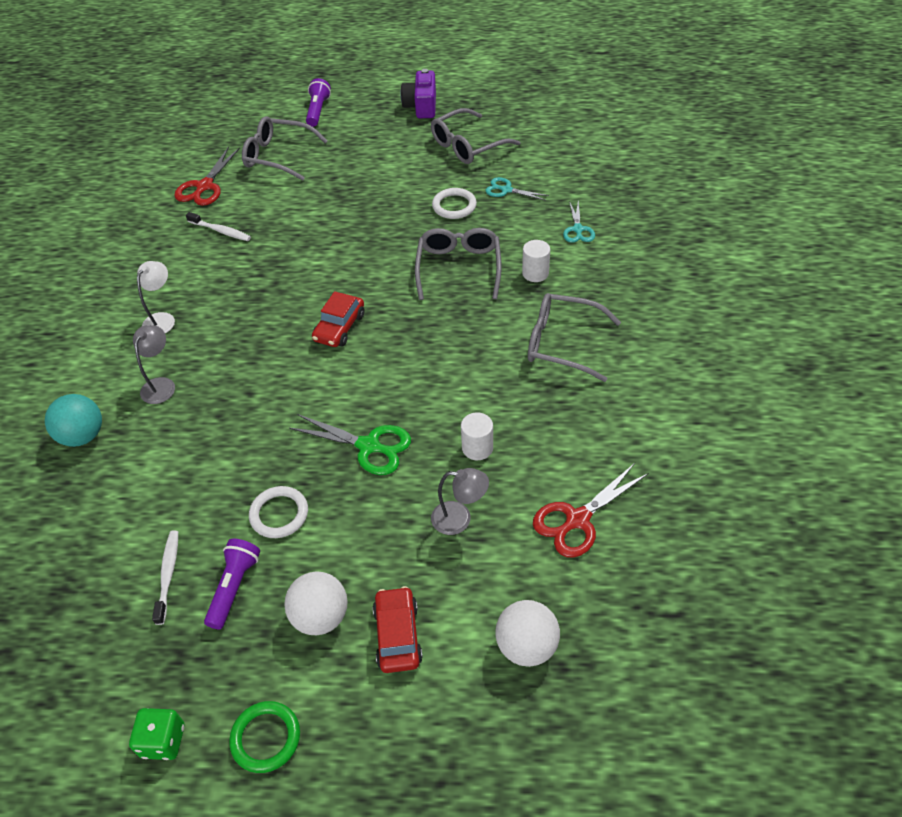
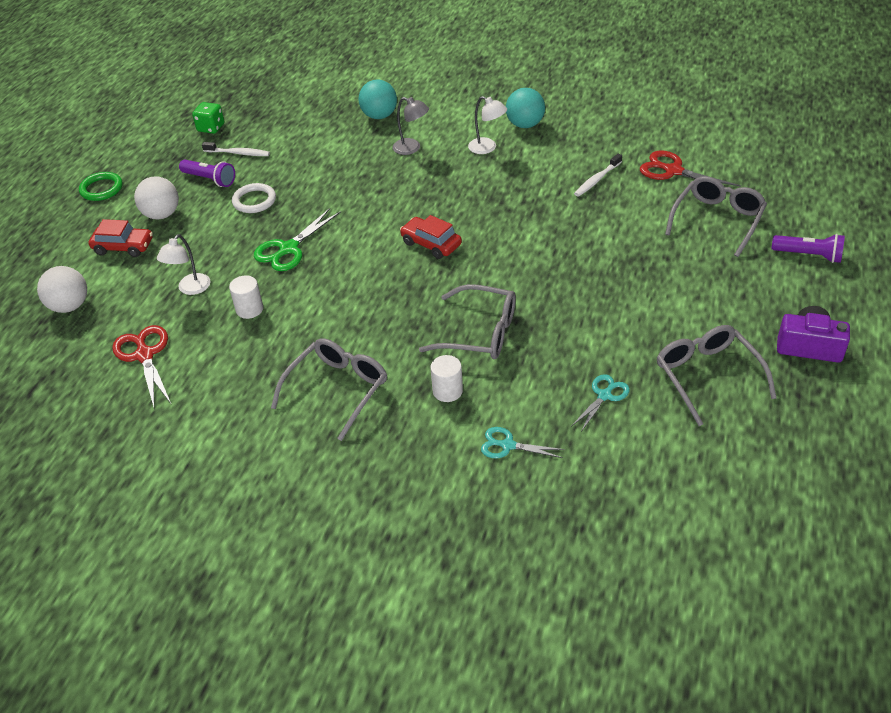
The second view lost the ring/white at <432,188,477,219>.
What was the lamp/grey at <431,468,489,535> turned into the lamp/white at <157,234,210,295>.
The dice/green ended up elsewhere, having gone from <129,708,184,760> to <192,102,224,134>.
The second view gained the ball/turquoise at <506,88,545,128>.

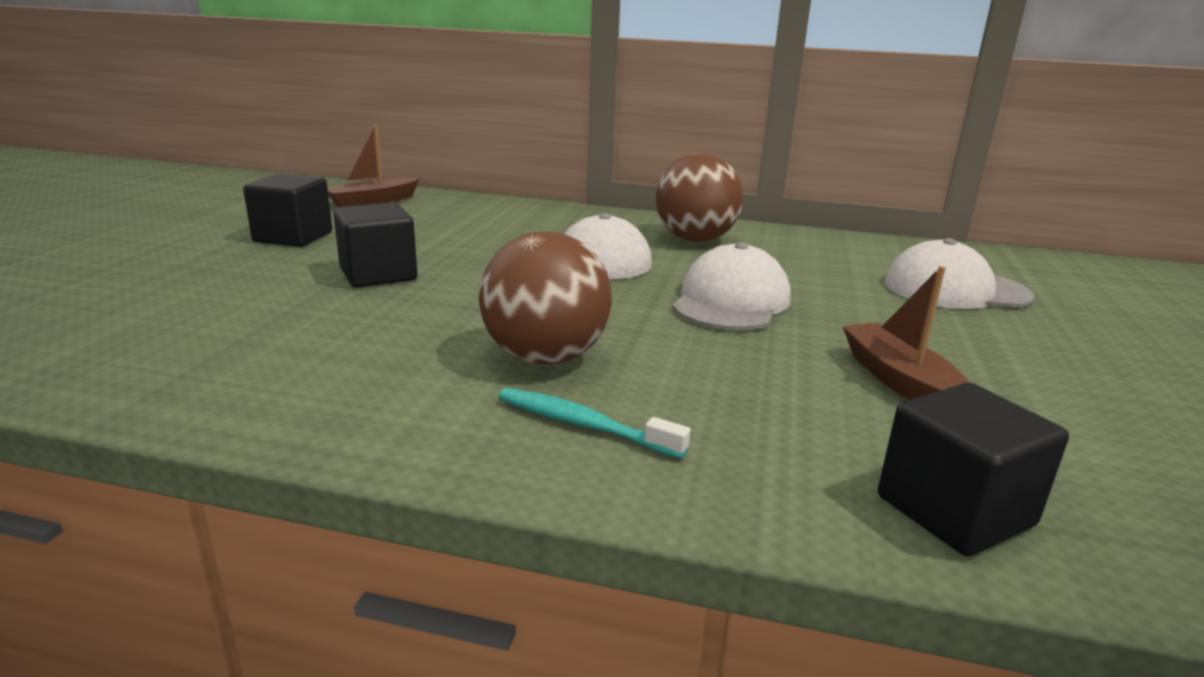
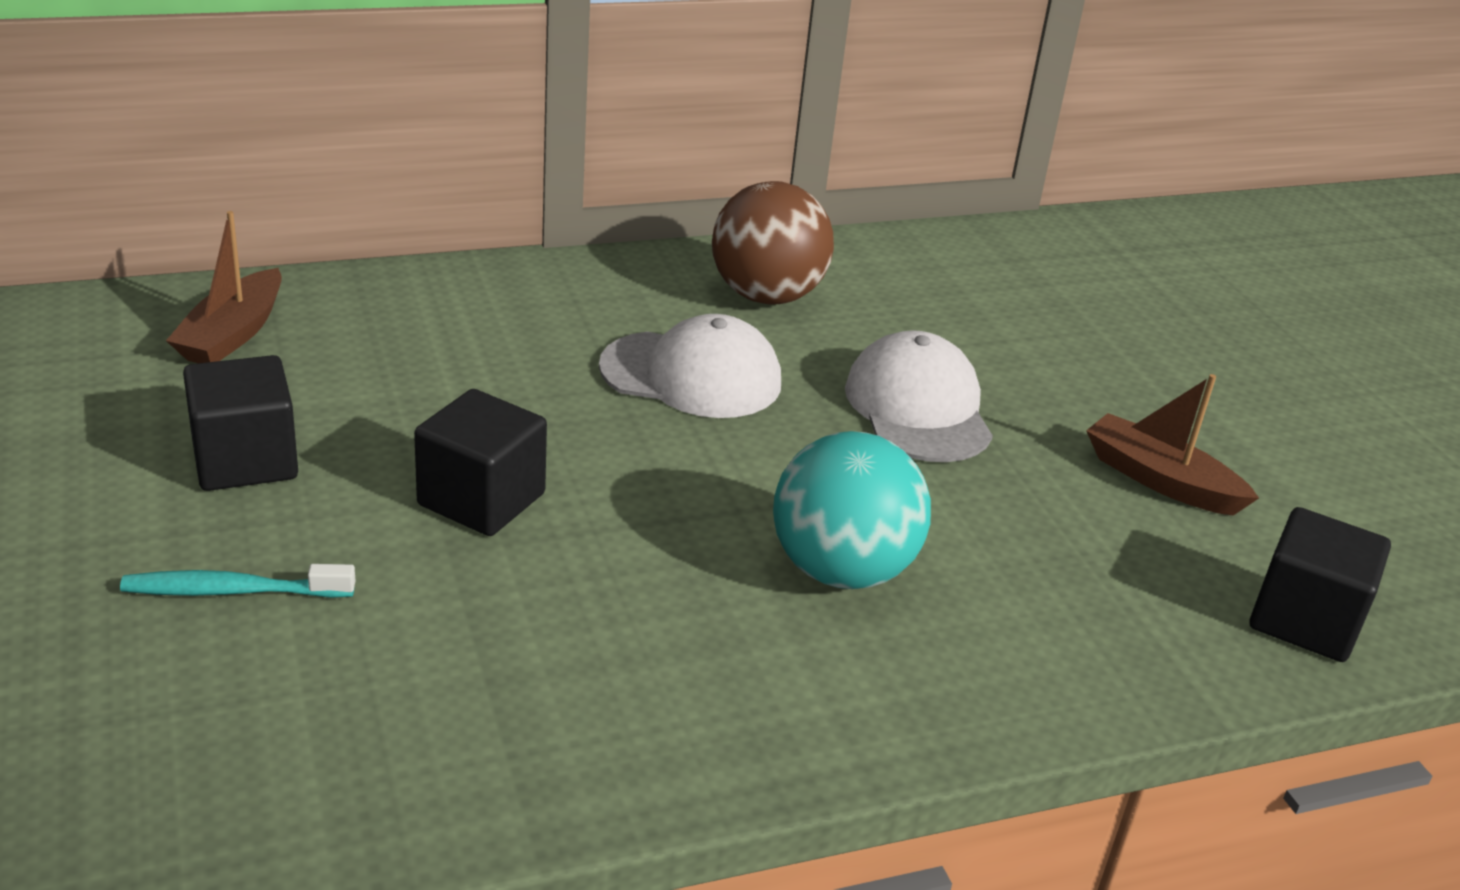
What was the ball/brown at <479,231,612,365> turned into the ball/turquoise at <773,431,931,589>.
The second view lost the cap/white at <884,238,1034,309>.
The toothbrush/turquoise ended up elsewhere, having gone from <498,388,691,459> to <120,564,355,598>.

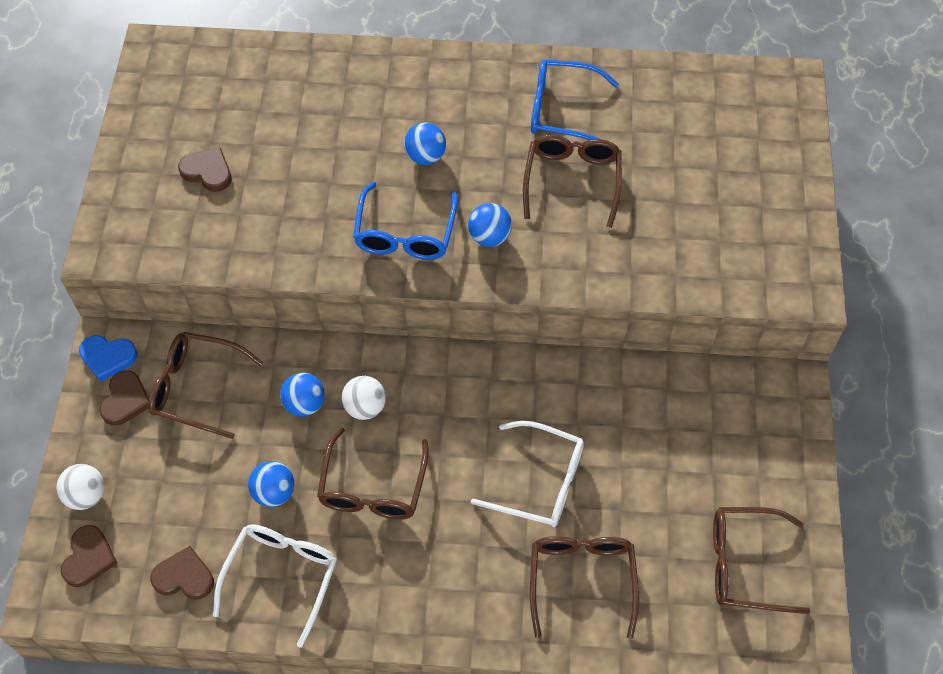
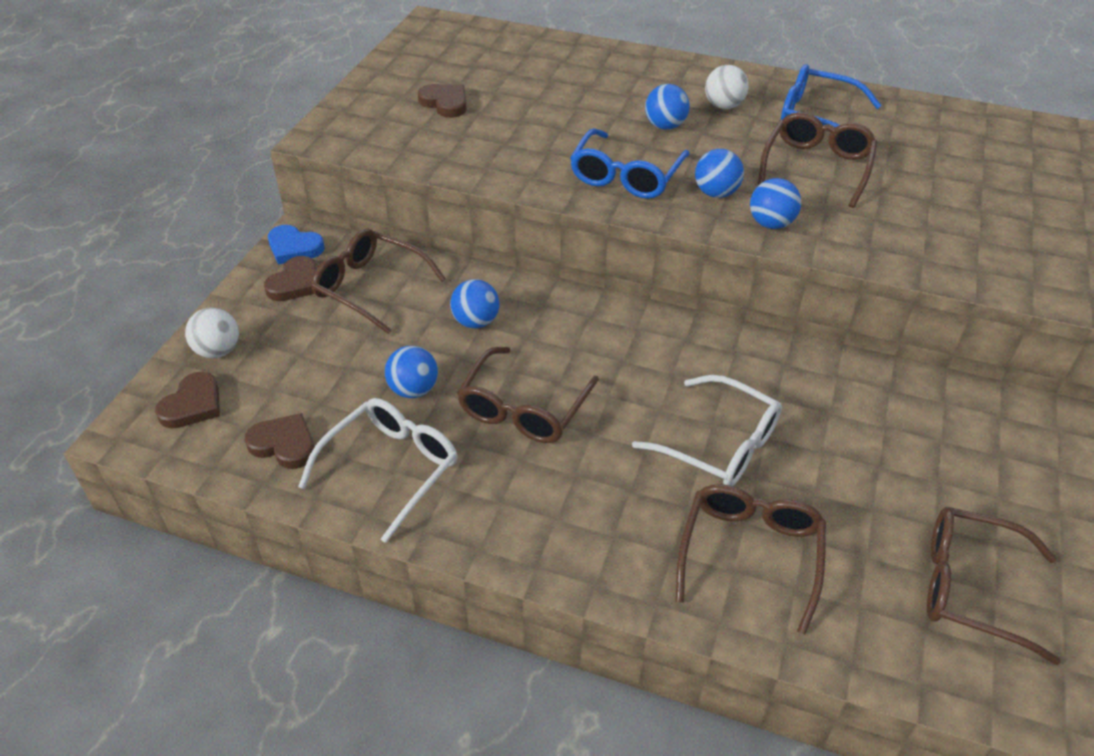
The ball/white ended up elsewhere, having gone from <342,376,386,420> to <705,65,749,109>.
The second view gained the ball/blue at <750,178,801,229>.

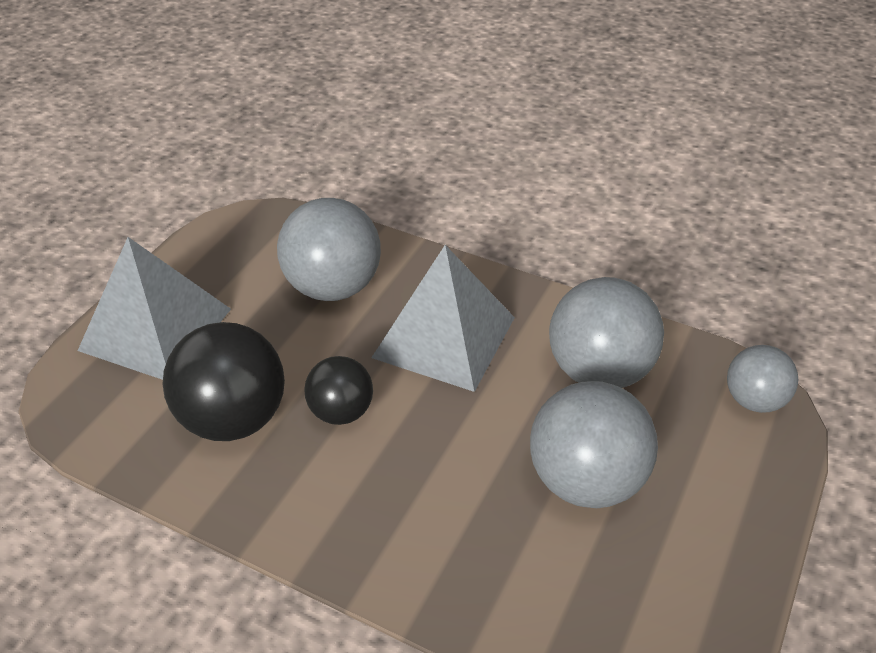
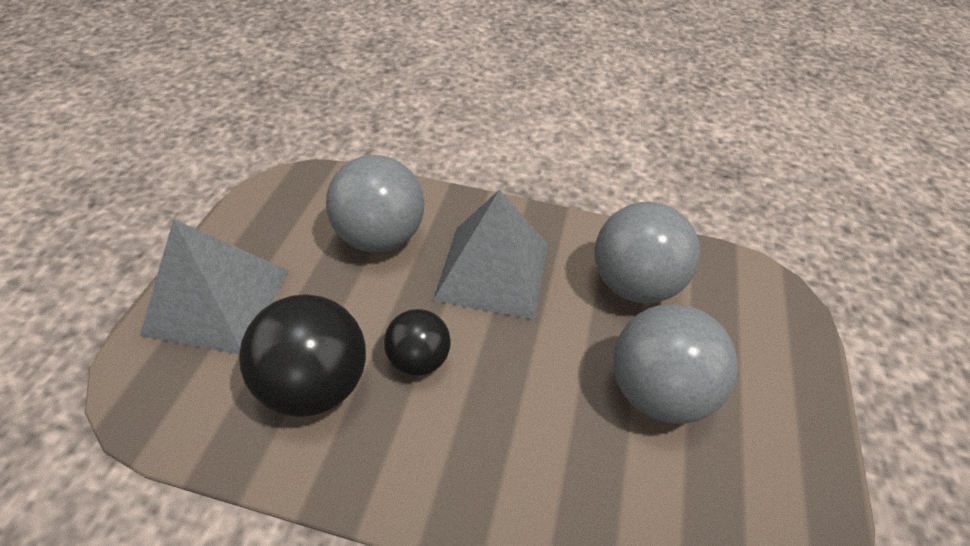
The second view lost the ball/grey at <727,345,798,413>.

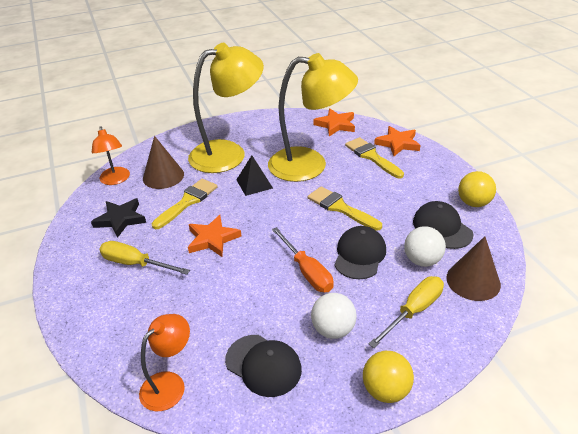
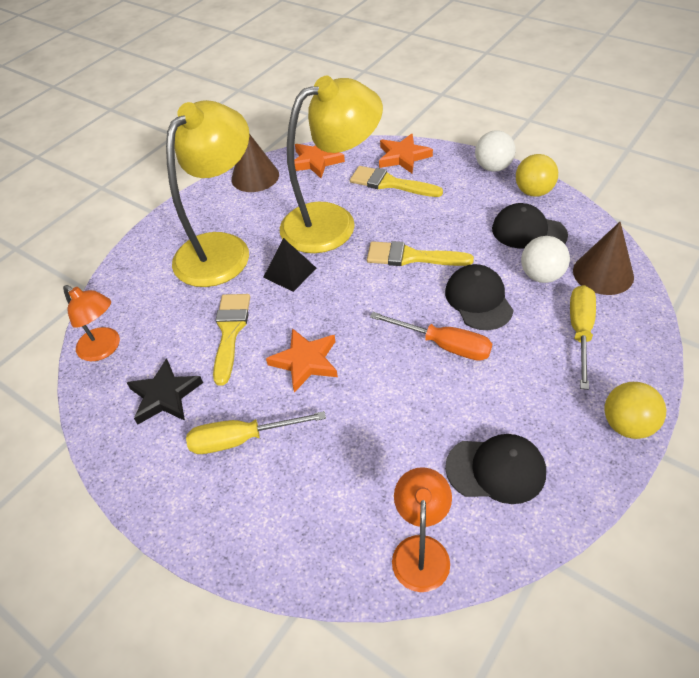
The cone/brown ended up elsewhere, having gone from <143,136,184,189> to <231,134,279,192>.
The ball/white ended up elsewhere, having gone from <311,293,357,339> to <475,130,516,172>.

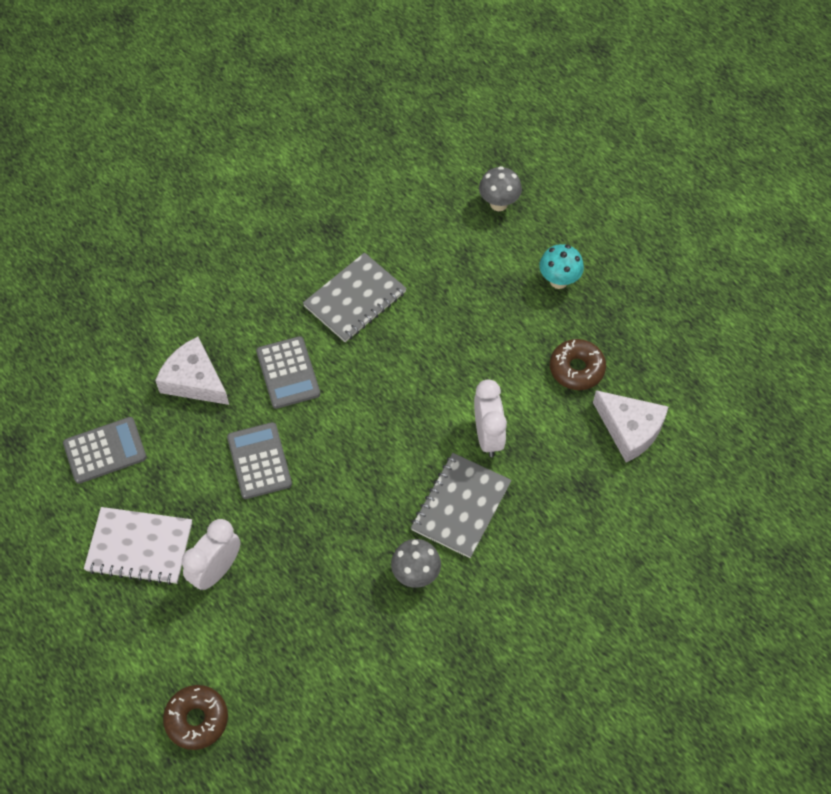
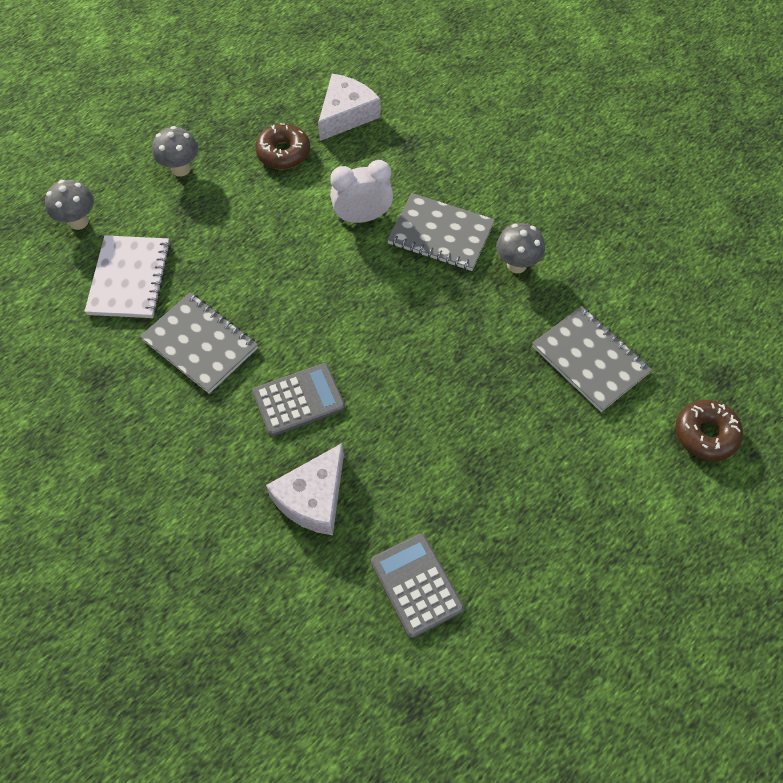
What was the mushroom/turquoise at <539,244,584,289> turned into the mushroom/grey at <152,126,198,177>.
The second view lost the calculator/grey at <227,422,292,499>.
The notebook/white ended up elsewhere, having gone from <84,507,192,585> to <84,236,171,318>.
The second view lost the clock/white at <182,519,241,590>.
The second view gained the notebook/grey at <532,306,652,412>.

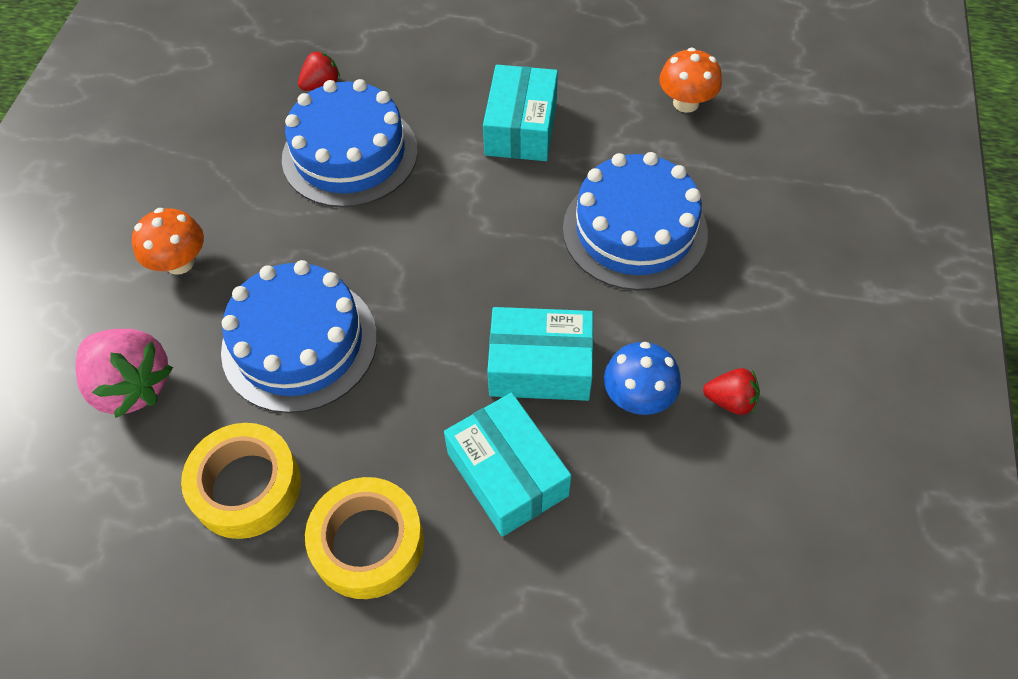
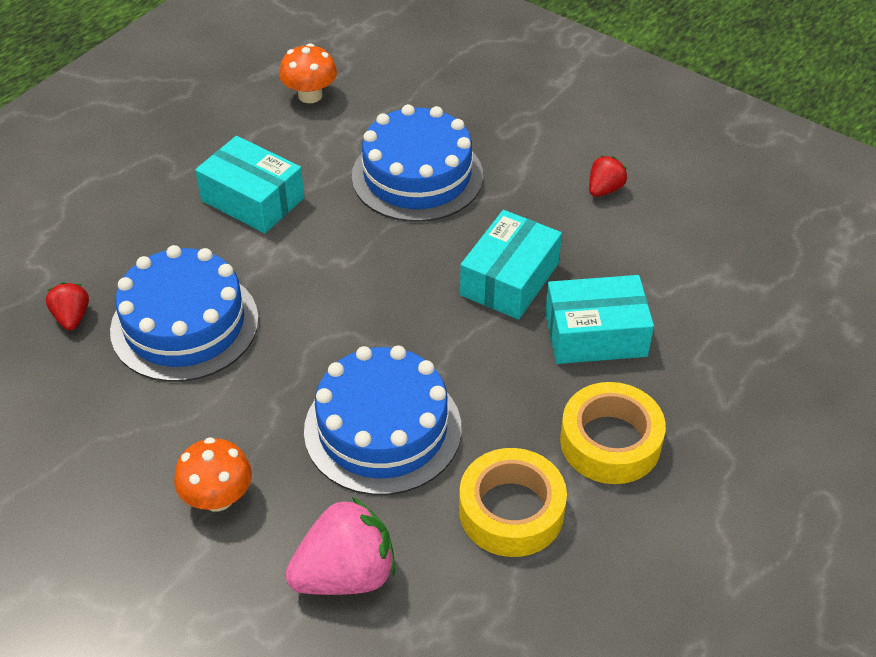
The second view lost the mushroom/blue at <604,342,681,415>.

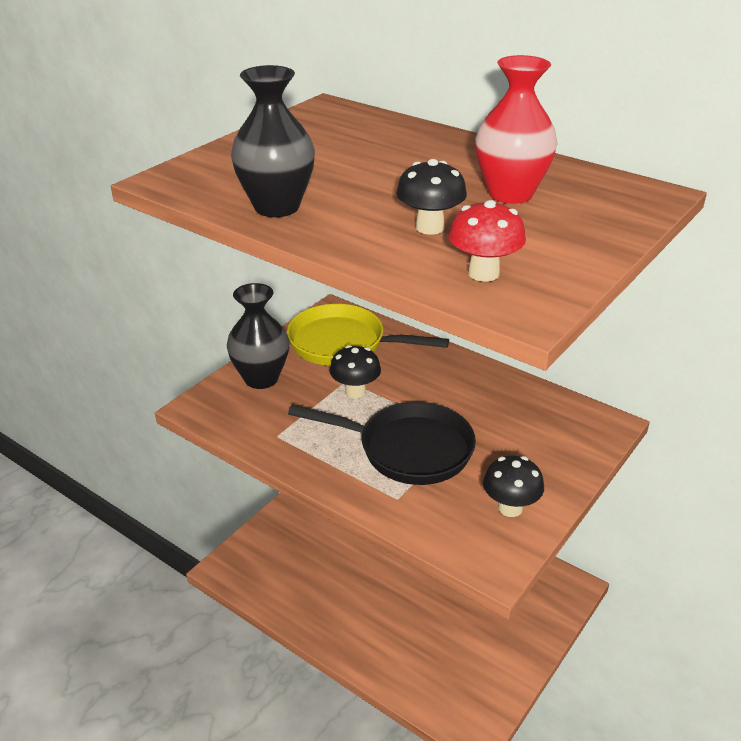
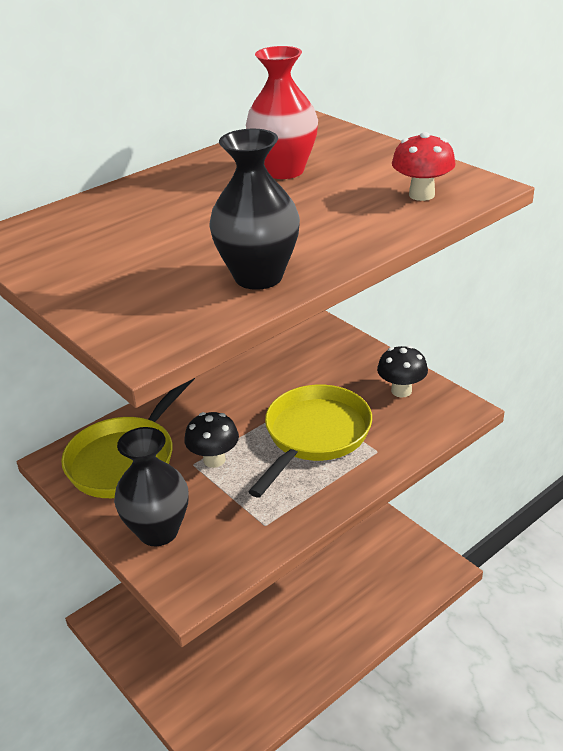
The second view lost the mushroom/black at <396,159,467,235>.
What was the pan/black at <288,402,476,485> turned into the pan/yellow at <248,385,372,498>.

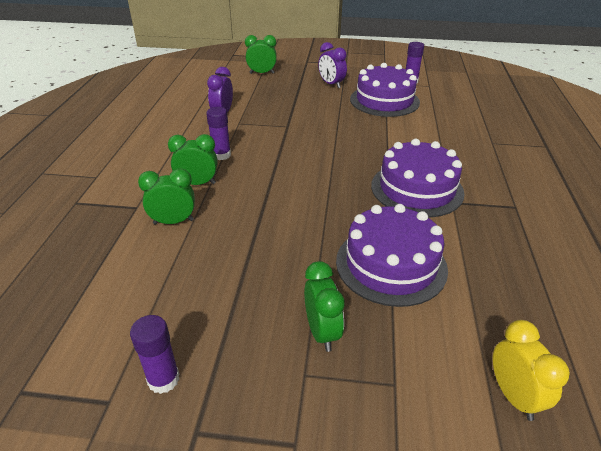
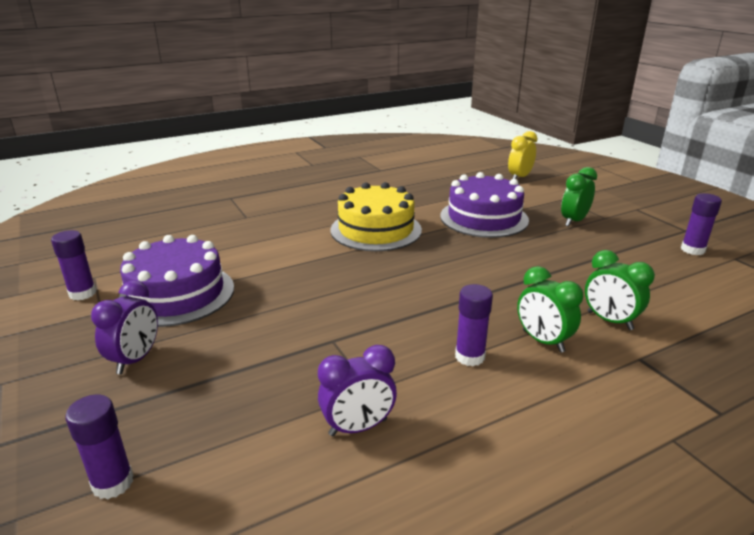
Where the clock/green stood at <245,35,277,74>, the glue stick/purple came to stand at <65,395,134,499>.
What was the cake/purple at <371,139,465,217> turned into the cake/yellow at <331,182,422,251>.

